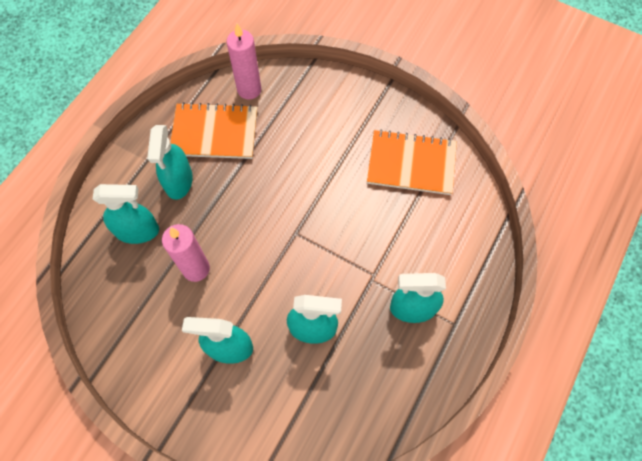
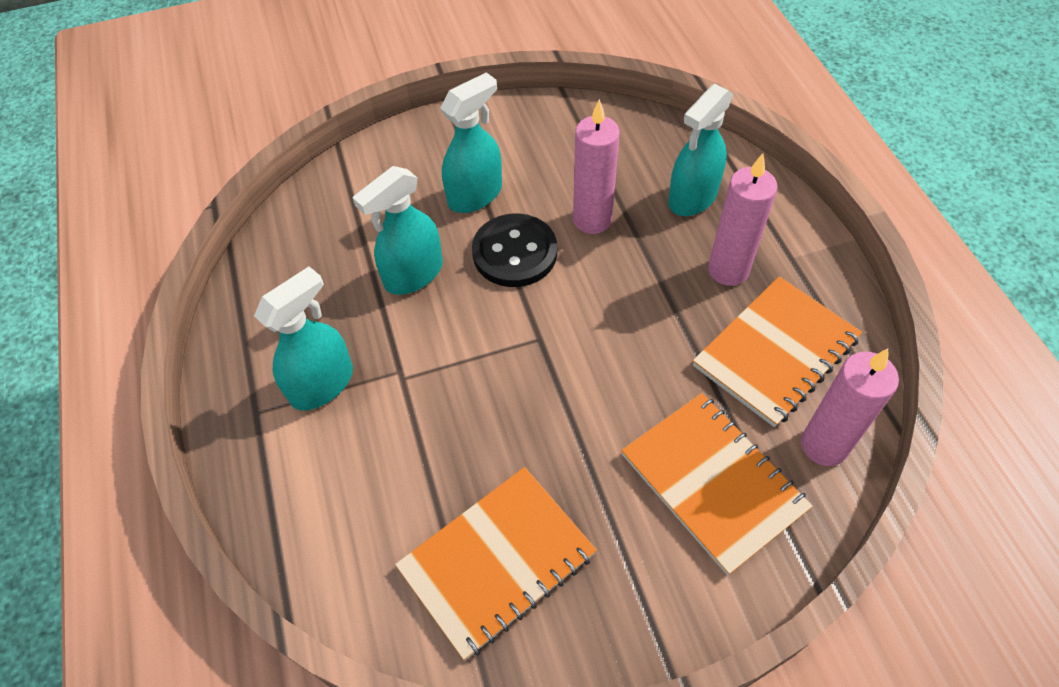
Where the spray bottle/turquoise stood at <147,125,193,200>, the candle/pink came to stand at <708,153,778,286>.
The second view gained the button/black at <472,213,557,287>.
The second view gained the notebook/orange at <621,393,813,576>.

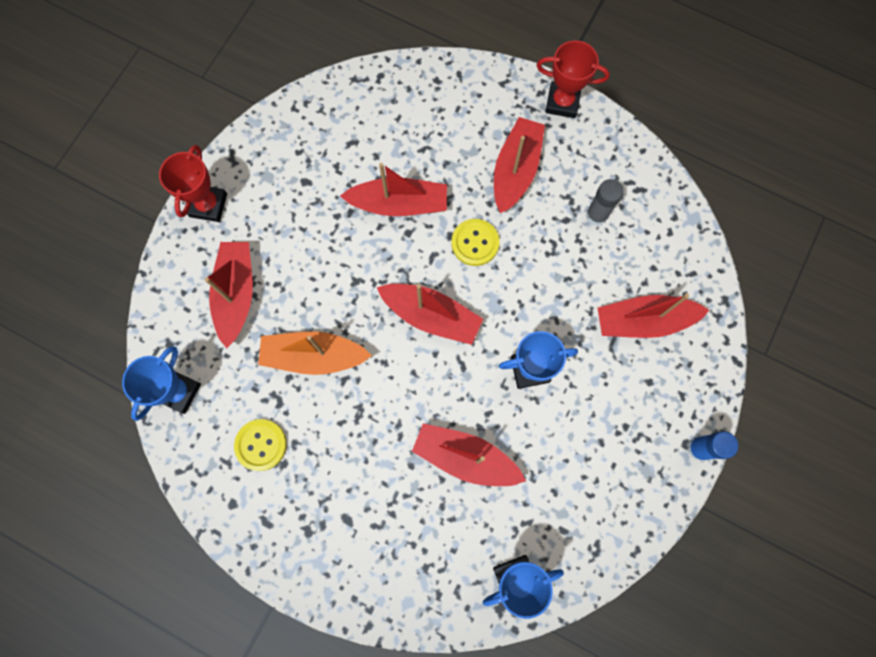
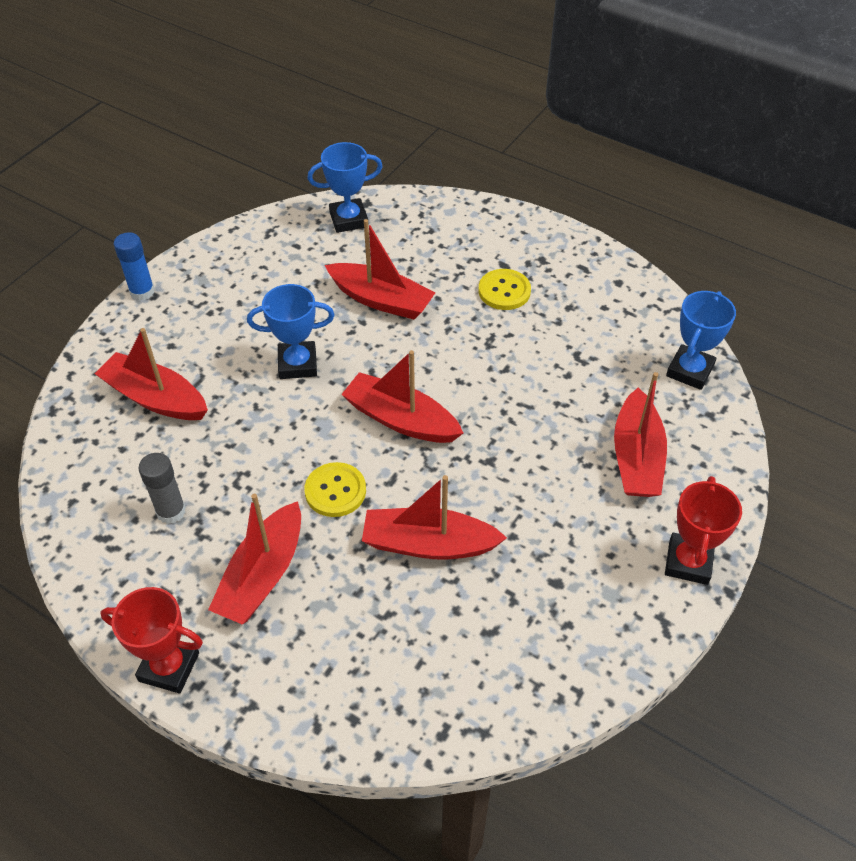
The boat/red at <598,293,710,338> ended up facing another way, 150 degrees counterclockwise from before.
The second view lost the boat/orange at <258,331,372,375>.
The button/yellow ended up elsewhere, having gone from <234,419,287,471> to <479,269,531,310>.

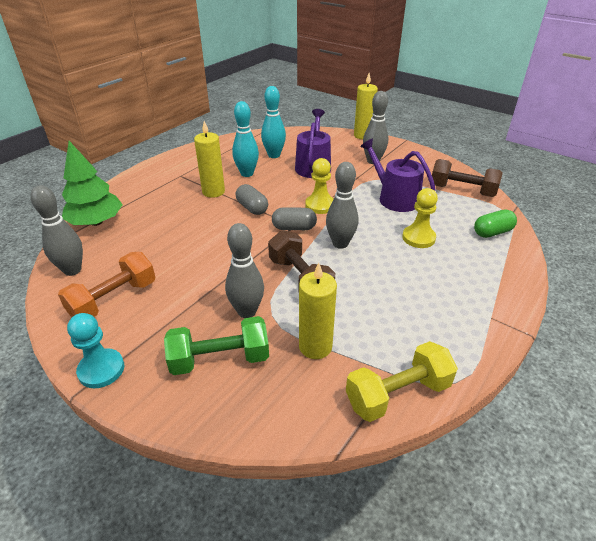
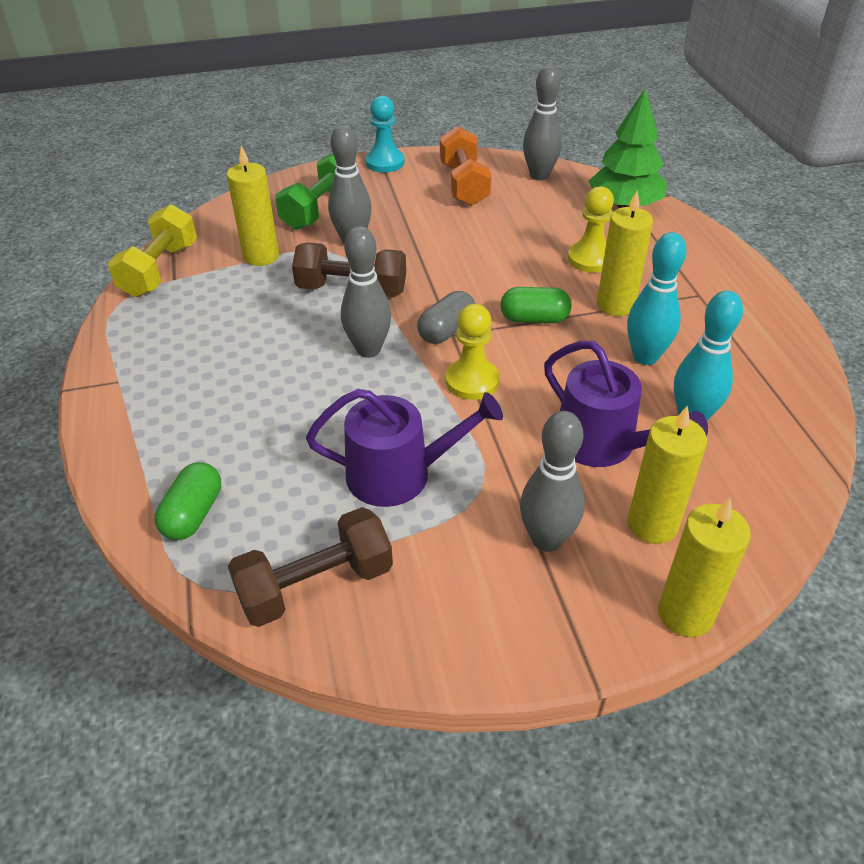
What was the capsule/grey at <236,184,268,215> turned into the capsule/green at <500,287,572,323>.
The pawn/yellow ended up elsewhere, having gone from <402,188,438,248> to <568,186,614,273>.
The second view gained the candle/yellow at <628,406,707,544>.

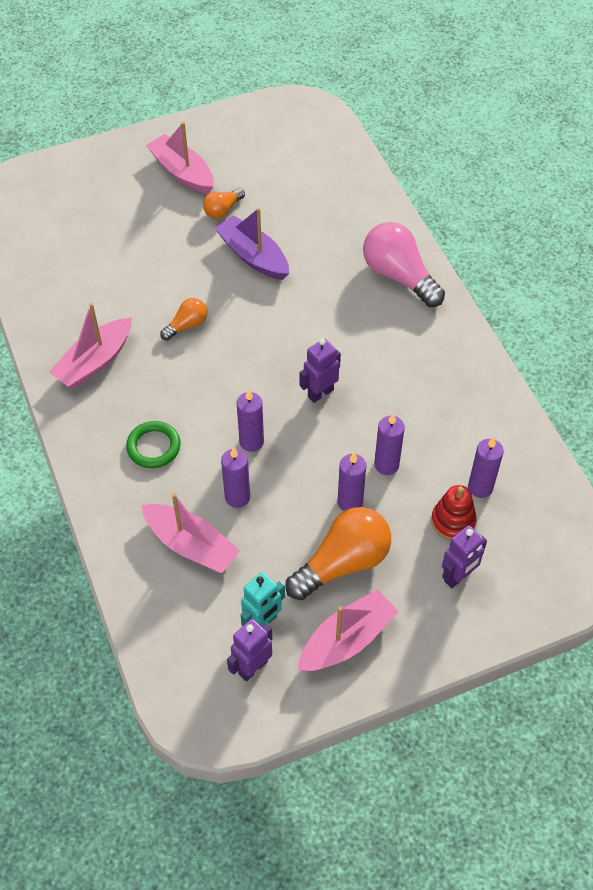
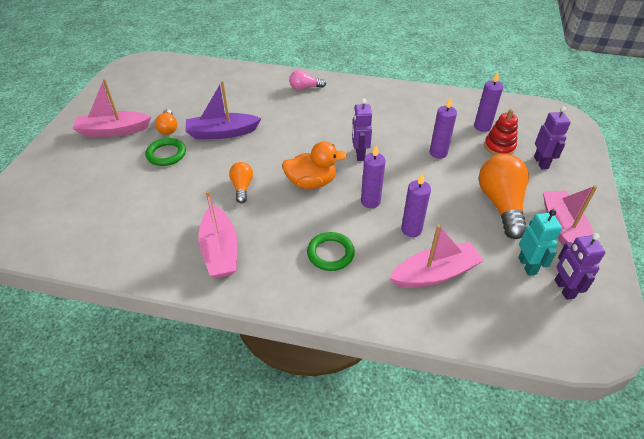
The size of the light bulb/pink at <363,222,445,307> changed by a factor of 0.52.
The second view lost the candle/purple at <337,453,366,511>.
The second view gained the ring/green at <146,138,186,166>.
The second view gained the duck/orange at <282,141,347,189>.

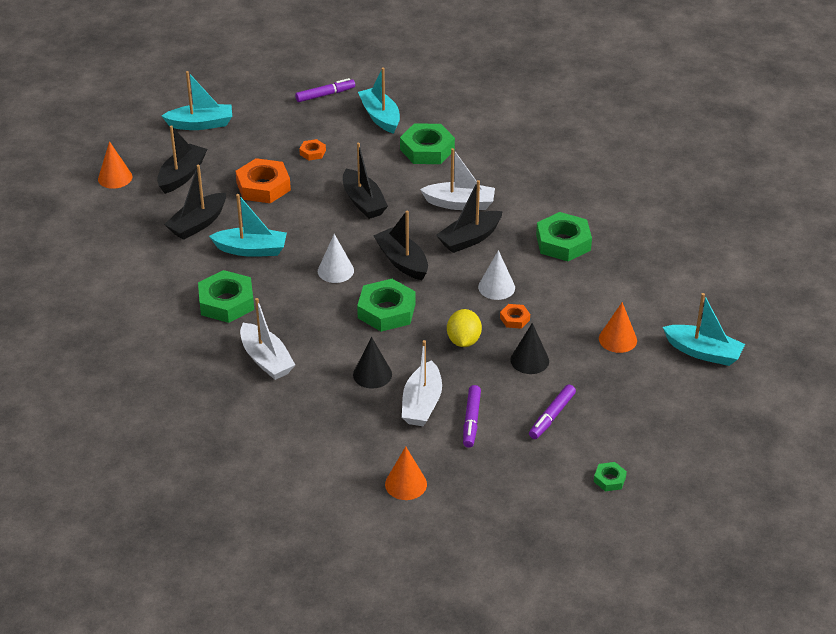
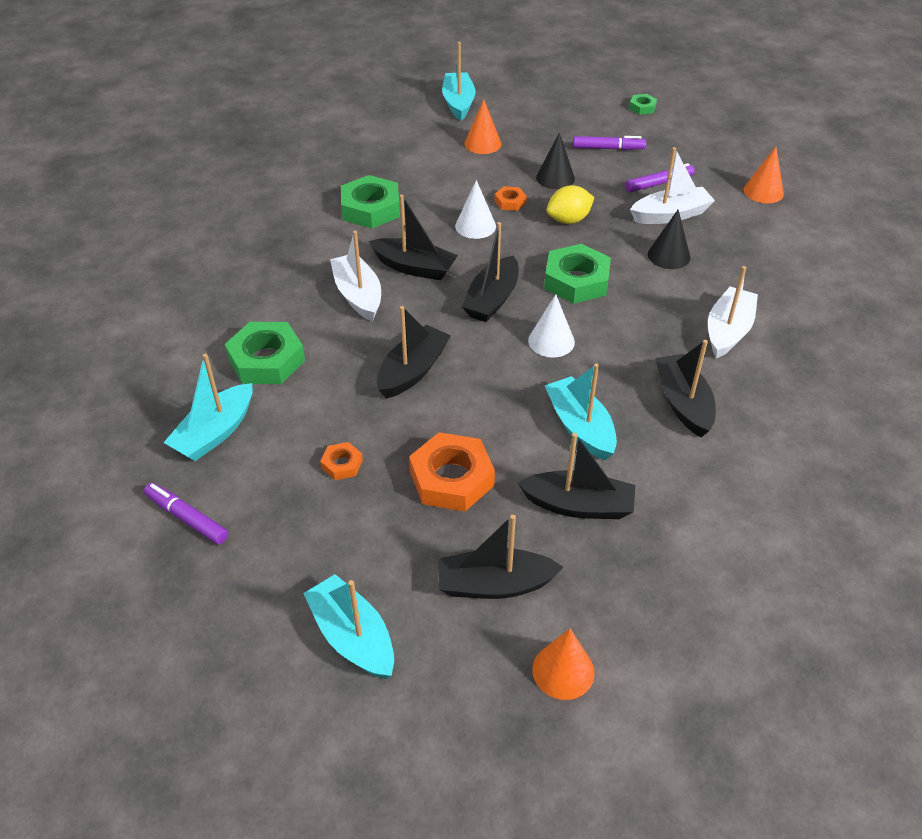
Where the nut/green stood at <198,270,254,323>, the boat/black came to stand at <655,340,716,437>.

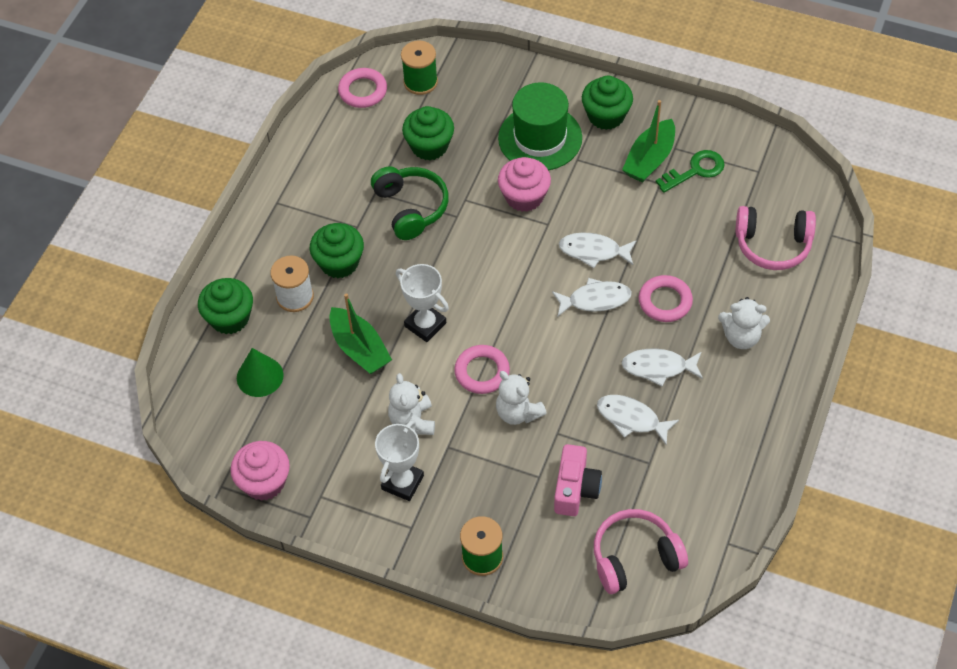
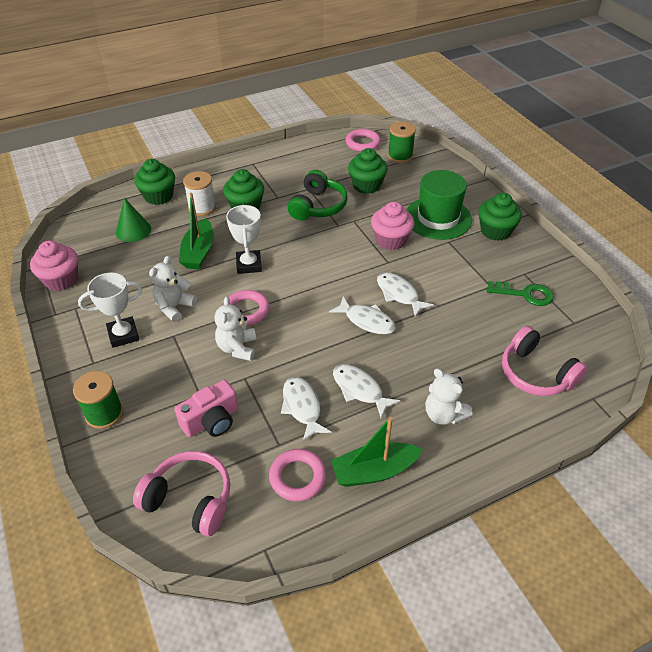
The boat/green ended up elsewhere, having gone from <622,100,675,183> to <331,417,423,487>.
The ring/pink ended up elsewhere, having gone from <639,275,693,322> to <269,449,326,502>.

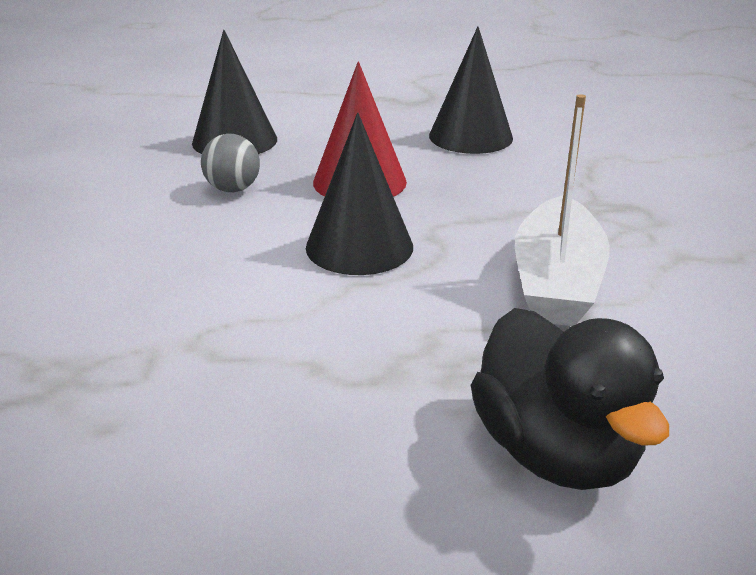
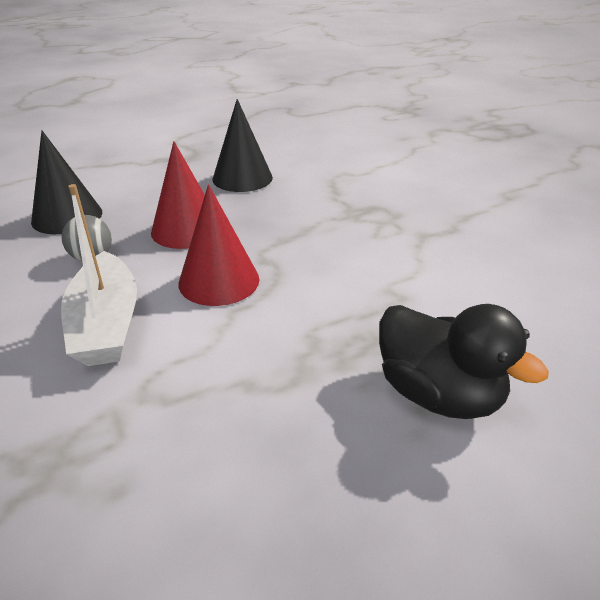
The boat/white ended up elsewhere, having gone from <515,94,610,326> to <61,184,137,366>.
What was the cone/black at <306,113,413,275> turned into the cone/red at <179,184,259,306>.

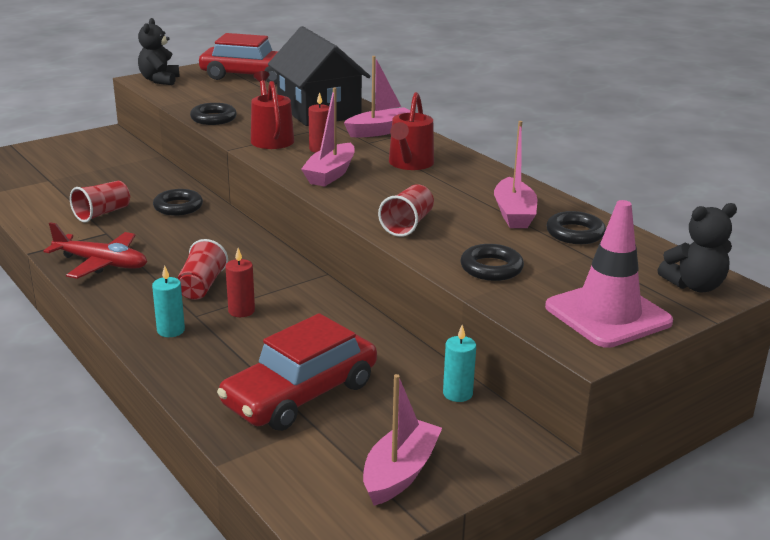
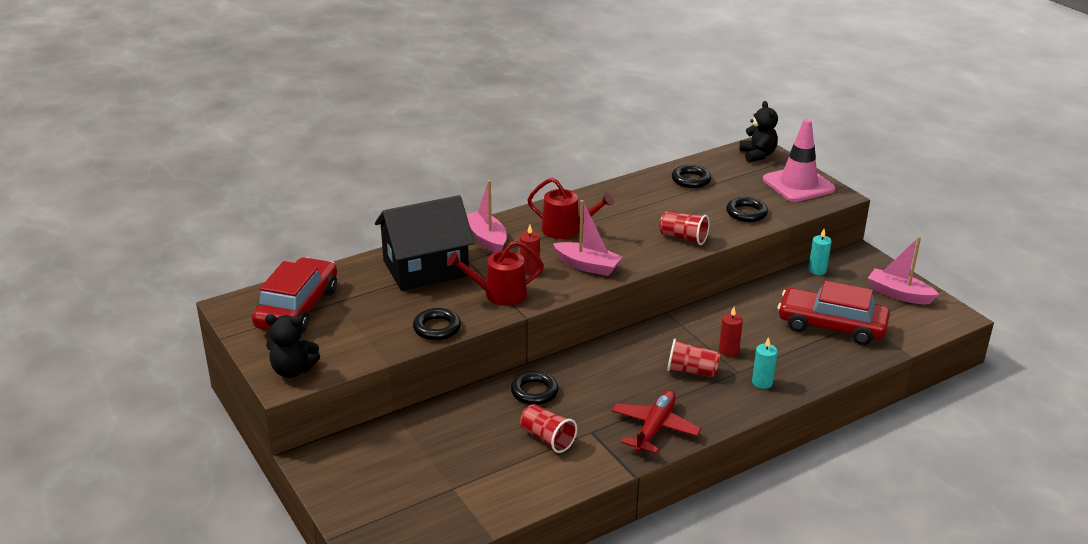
The second view lost the boat/pink at <494,121,537,228>.
The car/red at <217,313,377,431> ended up facing another way, 150 degrees clockwise from before.

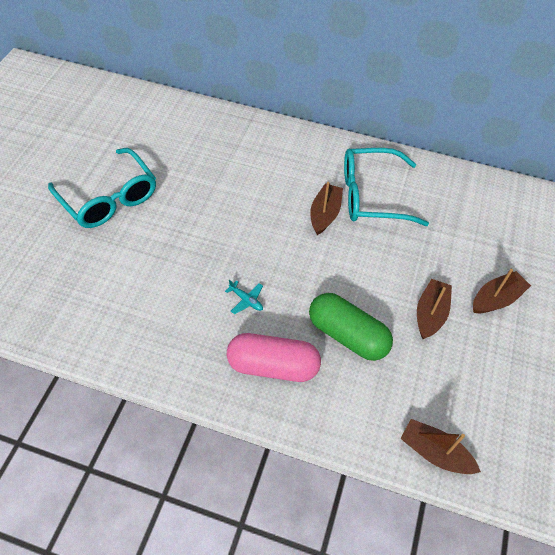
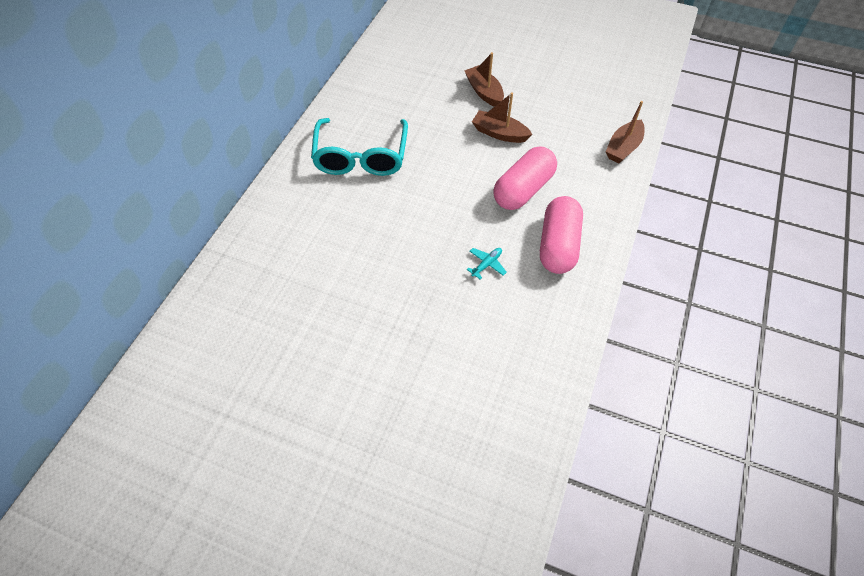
The second view lost the glasses/turquoise at <48,148,156,228>.
The second view lost the boat/brown at <310,182,343,235>.
What was the capsule/green at <309,293,393,361> turned into the capsule/pink at <493,146,557,210>.

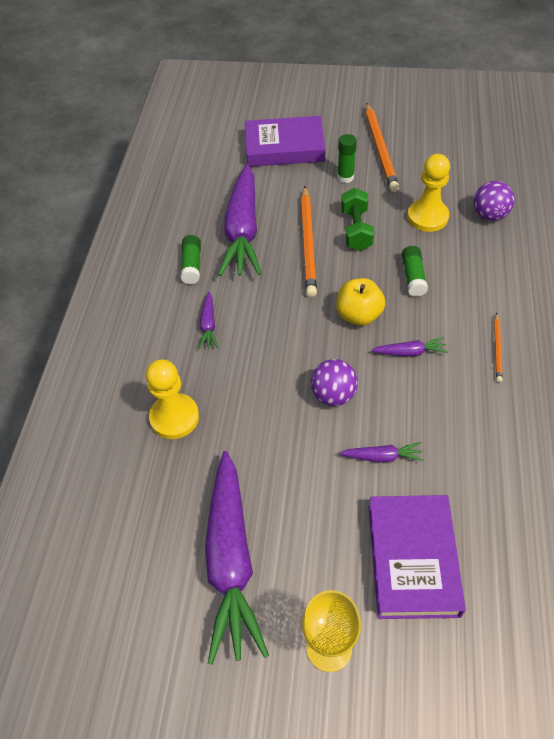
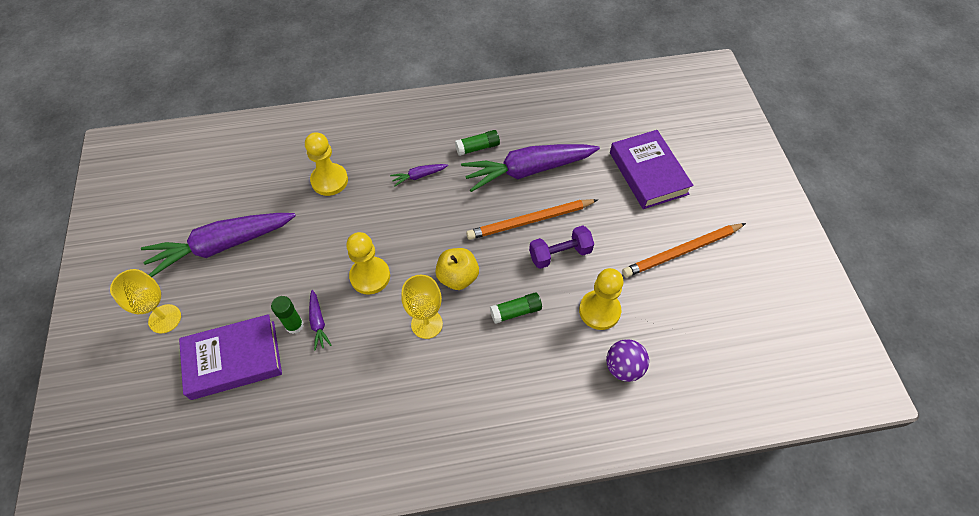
The glue stick/green ended up elsewhere, having gone from <337,134,357,183> to <271,296,303,334>.
What was the dumbbell/green at <341,188,374,251> turned into the dumbbell/purple at <529,225,594,269>.
The second view lost the pencil/orange at <494,313,502,382>.
Where the carrot/purple stood at <371,337,448,357>, the goblet/yellow came to stand at <401,275,443,339>.
Where the ball/purple stood at <311,359,358,406>, the pawn/yellow came to stand at <346,232,390,295>.

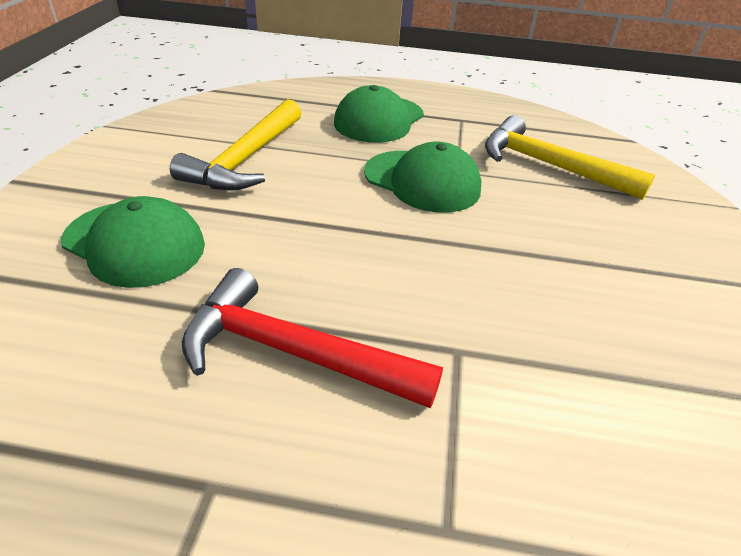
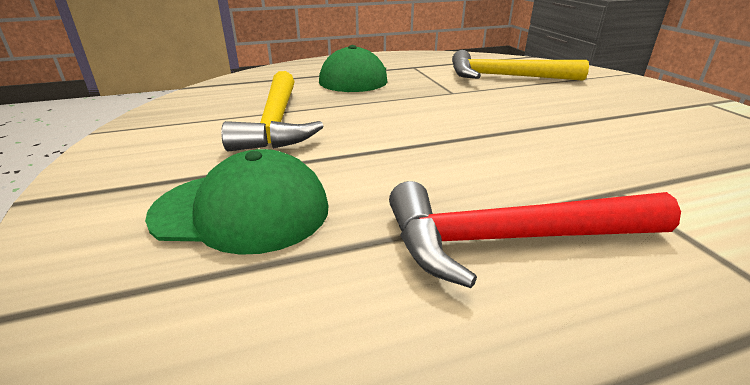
The second view lost the cap/green at <364,142,481,213>.

